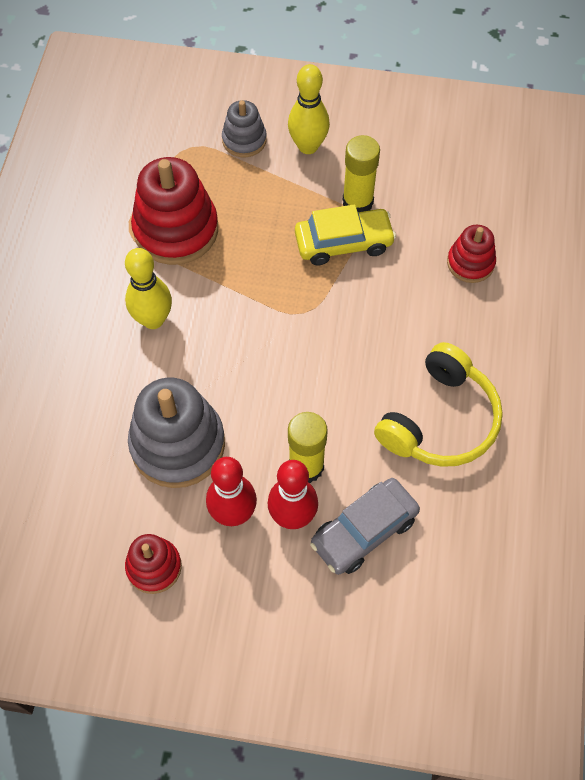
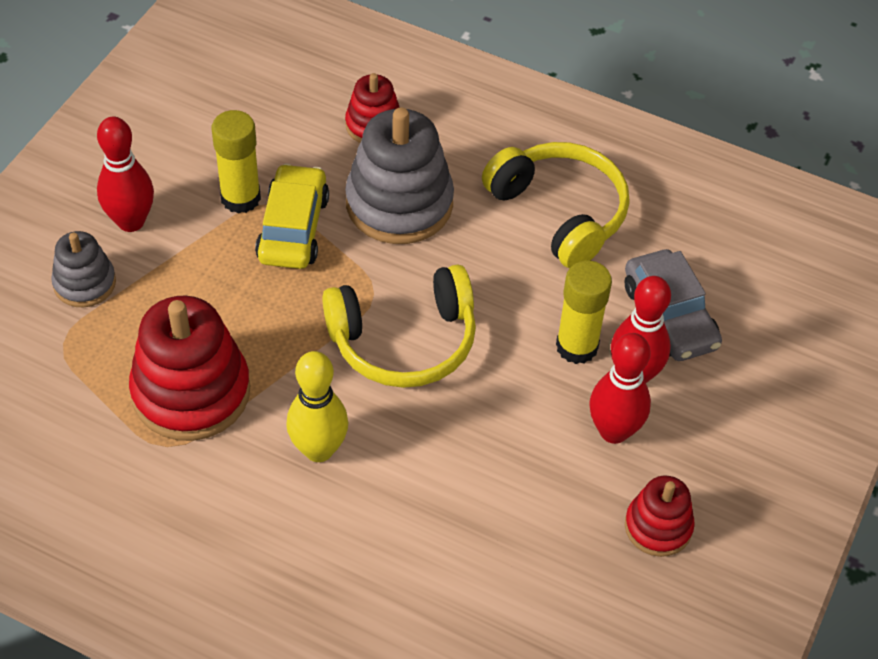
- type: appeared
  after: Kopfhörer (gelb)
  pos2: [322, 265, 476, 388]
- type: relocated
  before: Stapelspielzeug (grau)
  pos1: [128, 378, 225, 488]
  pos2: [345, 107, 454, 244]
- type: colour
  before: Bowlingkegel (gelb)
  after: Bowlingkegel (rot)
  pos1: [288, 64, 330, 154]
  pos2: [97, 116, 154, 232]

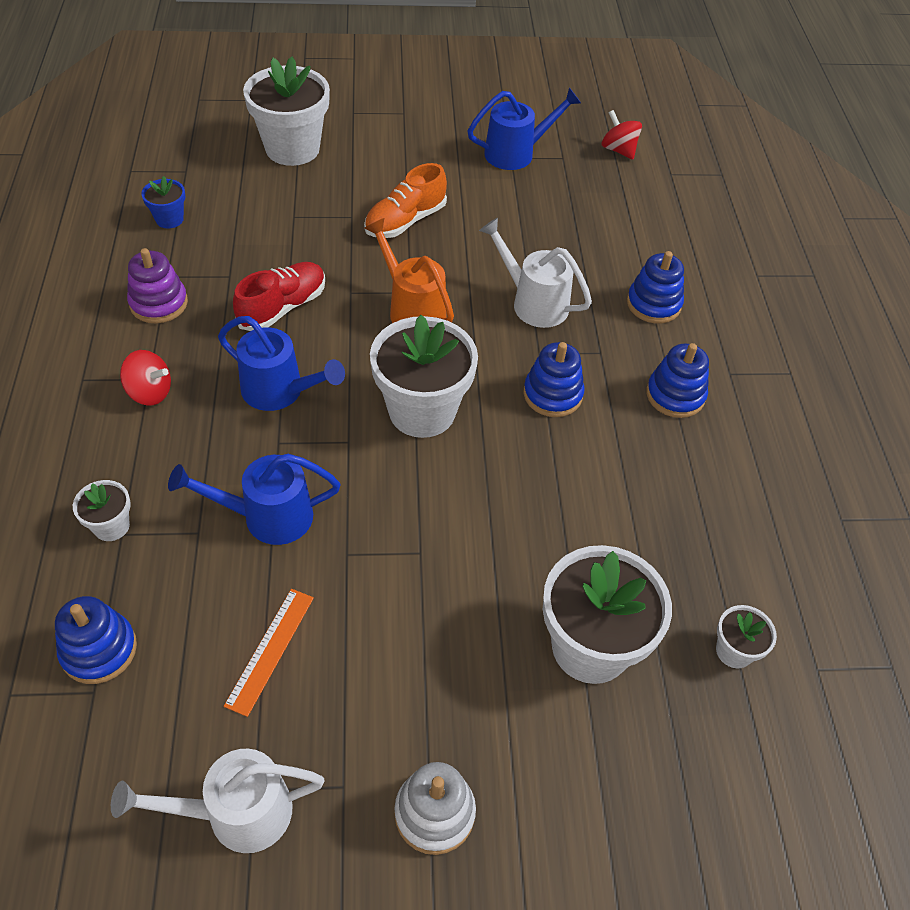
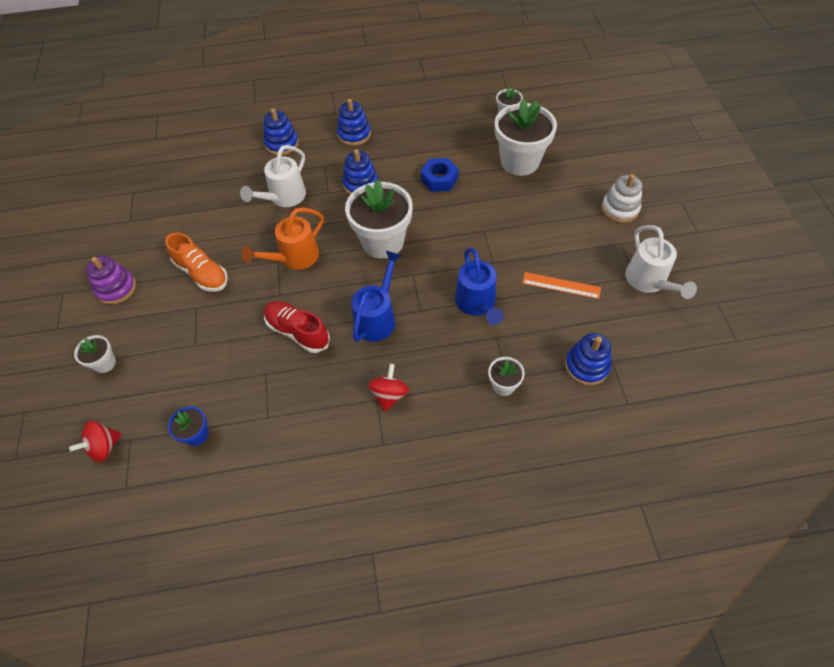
- type: missing
  before: Gießkanne (blau)
  pos1: [468, 87, 581, 170]
- type: appeared
  after: Sechskantmutter (blau)
  pos2: [421, 158, 459, 192]
- type: relocated
  before: Stapelspielzeug (lila)
  pos1: [127, 248, 188, 323]
  pos2: [86, 256, 136, 305]
- type: relocated
  before: Kreisel (rot)
  pos1: [602, 110, 642, 160]
  pos2: [69, 421, 121, 462]
- type: size
  before: Blumentopf (weiß)
  pos1: [243, 57, 330, 166]
  pos2: [74, 335, 116, 373]
  scale: 0.47

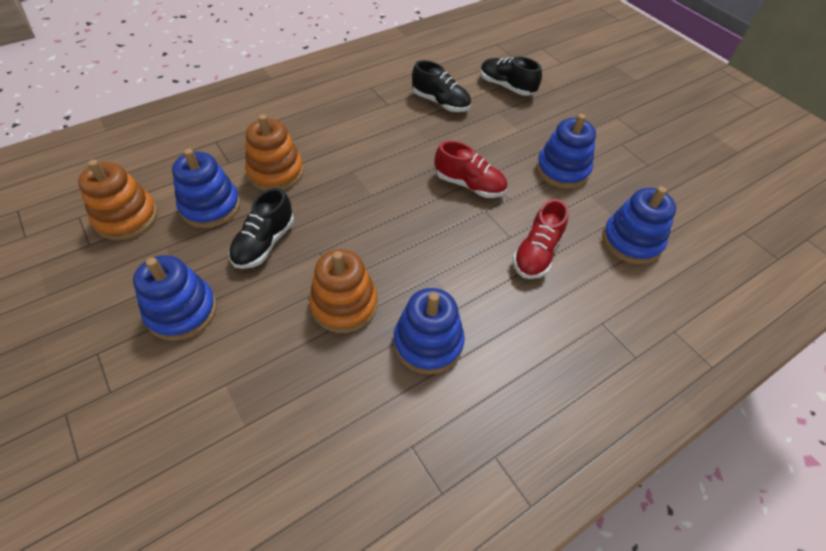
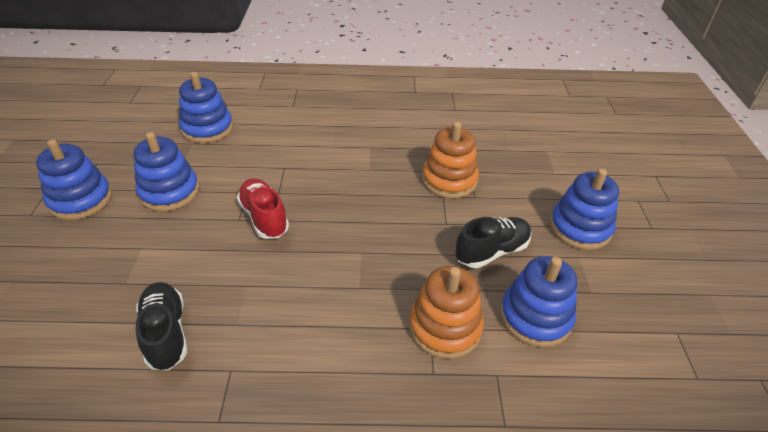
- type: missing
  before: Stapelspielzeug (orange)
  pos1: [78, 160, 158, 240]
- type: missing
  before: Schuh (schwarz)
  pos1: [480, 56, 542, 96]
- type: missing
  before: Schuh (rot)
  pos1: [513, 199, 569, 279]
- type: relocated
  before: Stapelspielzeug (blau)
  pos1: [393, 288, 465, 374]
  pos2: [36, 139, 112, 220]

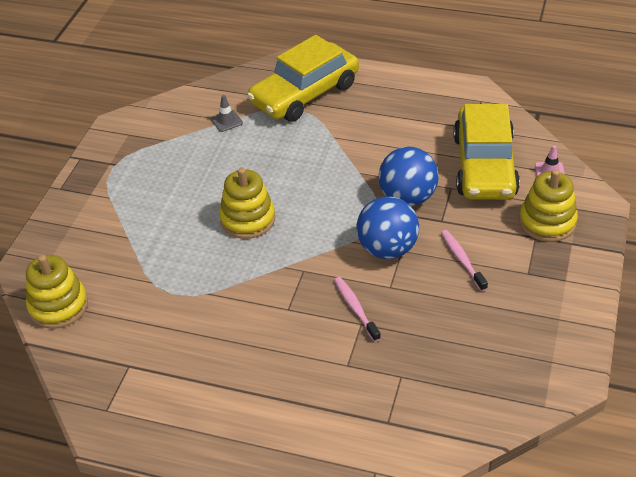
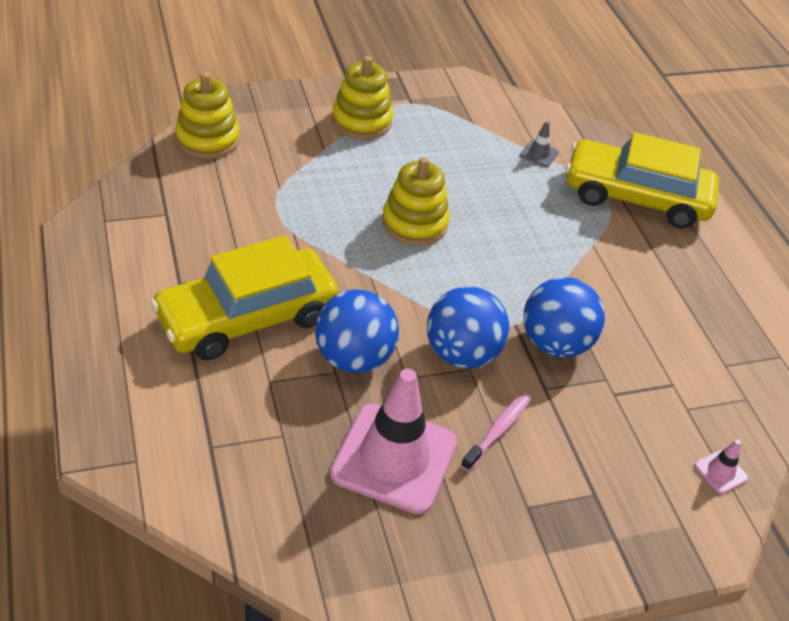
- type: appeared
  after: Leitkegel (rosa)
  pos2: [330, 369, 457, 514]
- type: relocated
  before: Auto (gelb)
  pos1: [453, 104, 520, 200]
  pos2: [150, 235, 339, 360]
- type: relocated
  before: Stapelspielzeug (gelb)
  pos1: [519, 169, 578, 242]
  pos2: [332, 56, 393, 139]
- type: exchanged
  before: Zahnbürste (rosa)
  after: Ball (blau)
  pos1: [334, 277, 381, 342]
  pos2: [315, 289, 399, 373]

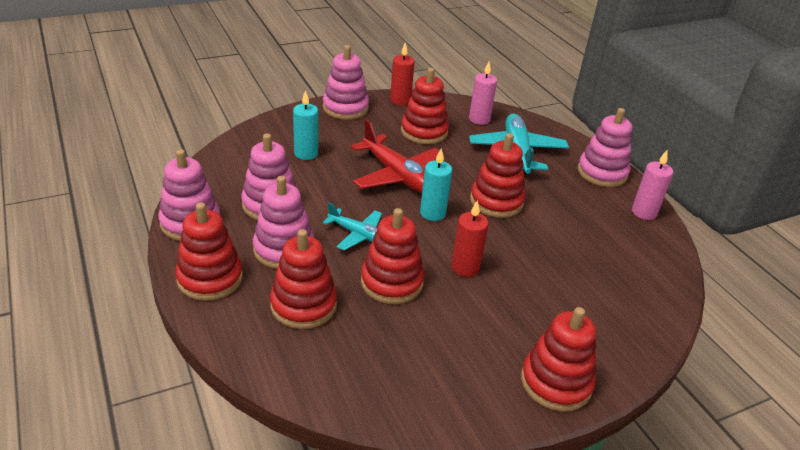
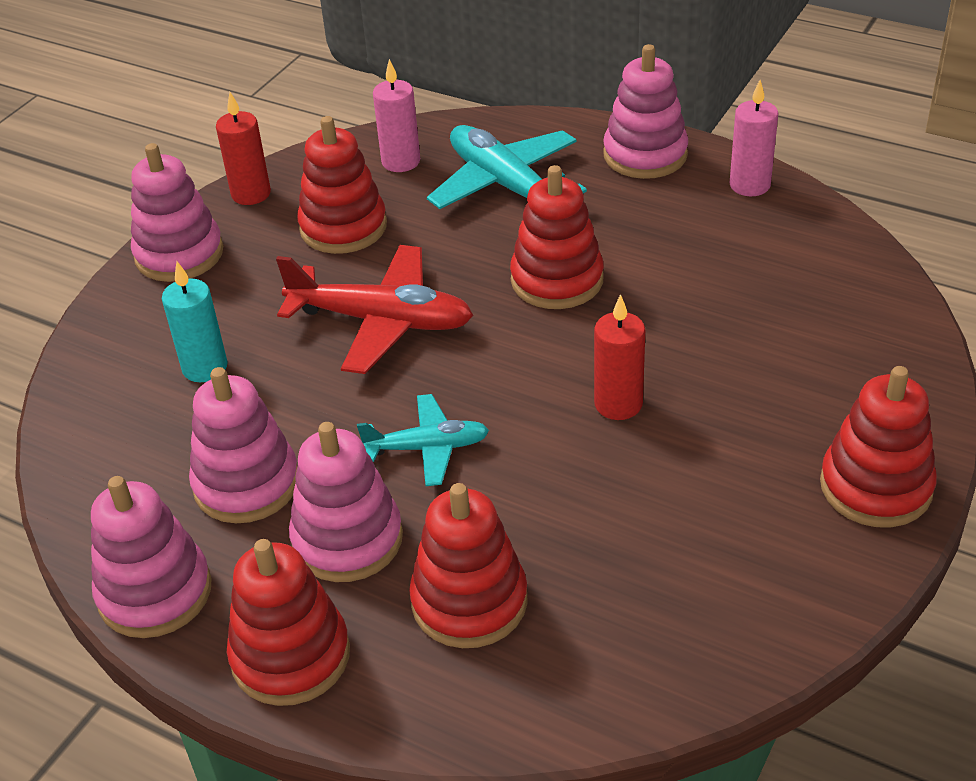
- type: missing
  before: Stapelspielzeug (rot)
  pos1: [361, 208, 425, 304]
- type: missing
  before: Kerze (türkis)
  pos1: [420, 148, 452, 221]

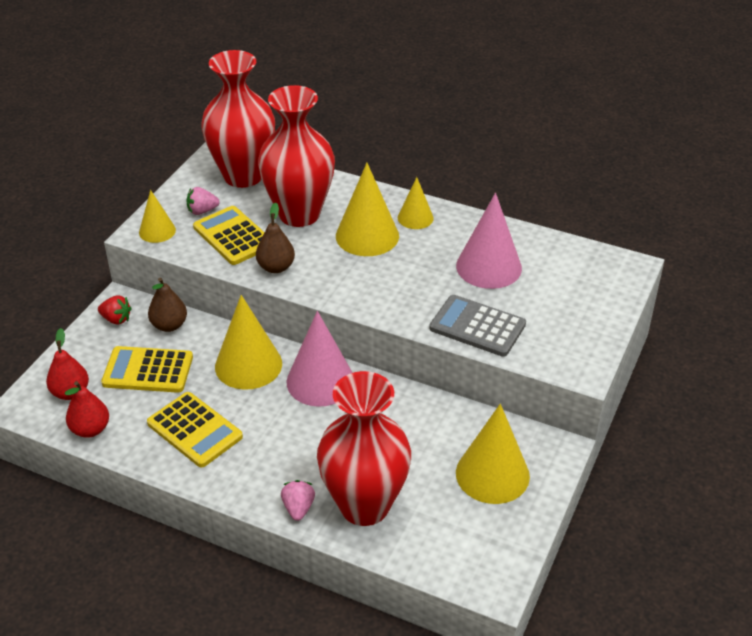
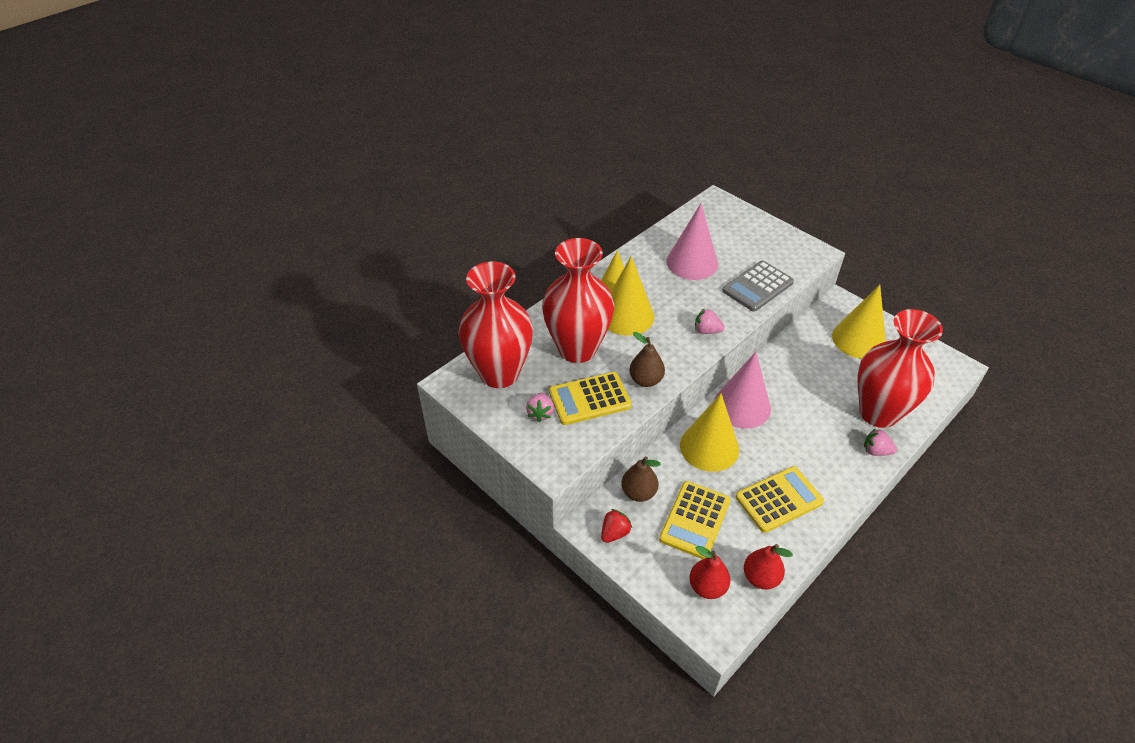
- type: missing
  before: Kegel (gelb)
  pos1: [139, 190, 176, 243]
- type: appeared
  after: Erdbeere (rosa)
  pos2: [695, 308, 725, 334]

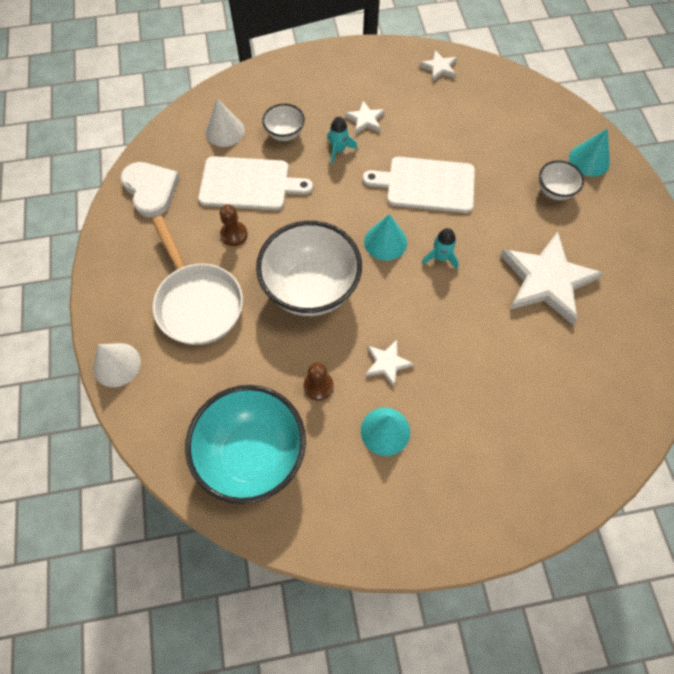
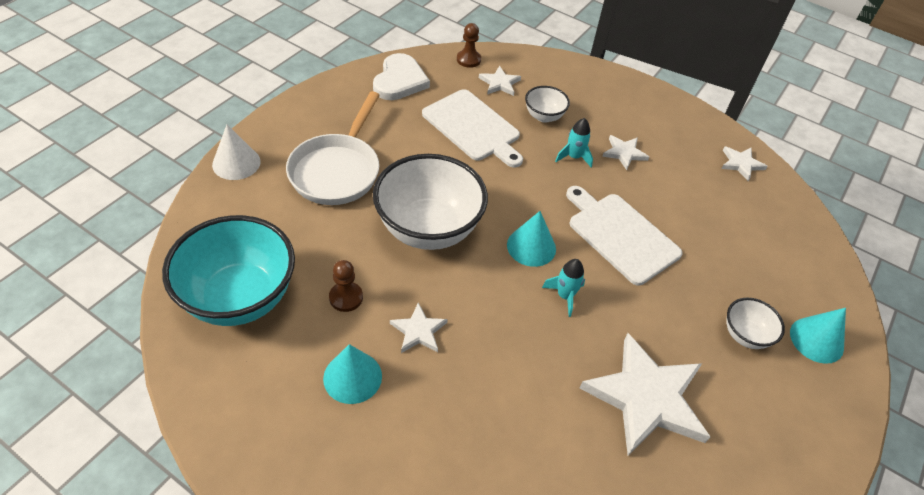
- type: relocated
  before: Bauer (braun)
  pos1: [220, 205, 248, 246]
  pos2: [457, 23, 481, 68]
- type: exchanged
  before: Kegel (weiß)
  after: Stern (weiß)
  pos1: [205, 98, 245, 147]
  pos2: [479, 66, 521, 96]

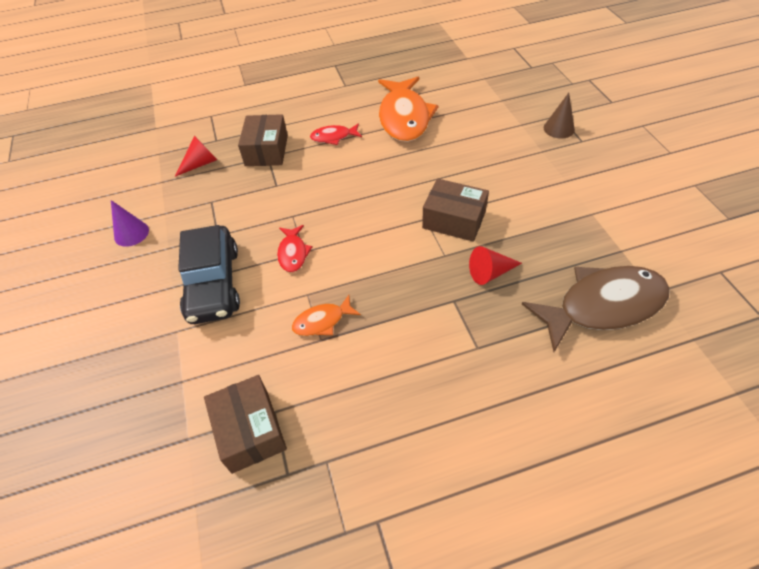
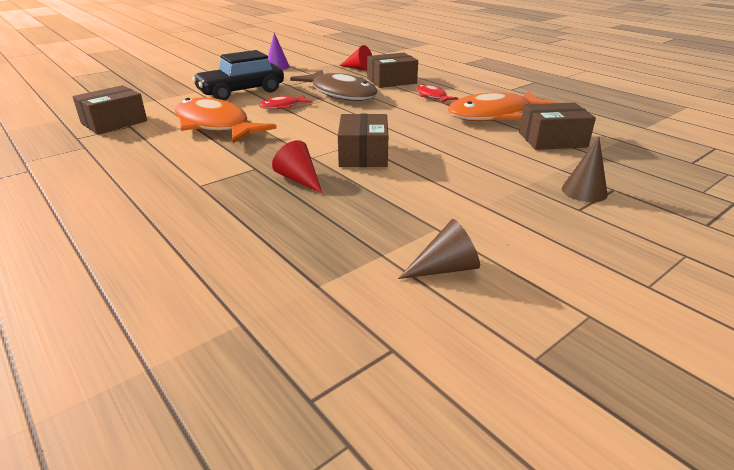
- type: appeared
  after: Kegel (braun)
  pos2: [398, 219, 480, 279]
- type: appeared
  after: Schachtel (braun)
  pos2: [519, 103, 596, 150]
- type: relocated
  before: Fisch (braun)
  pos1: [522, 266, 670, 352]
  pos2: [290, 70, 377, 101]
- type: size
  before: Fisch (orange)
  pos1: [292, 295, 361, 336]
  pos2: [175, 97, 277, 144]
  scale: 2.11

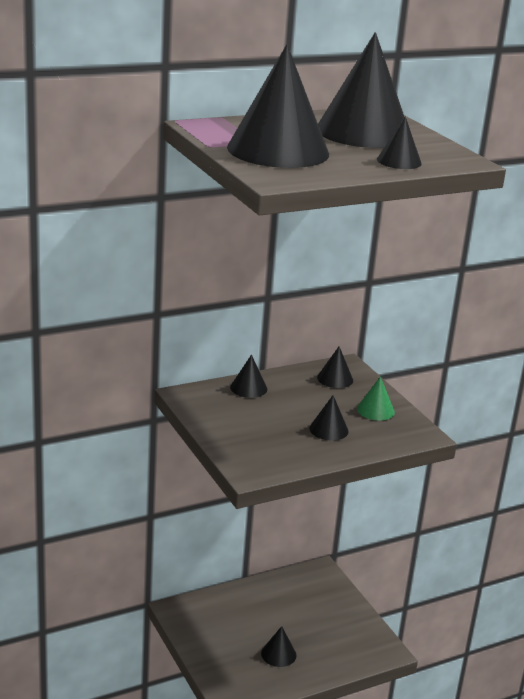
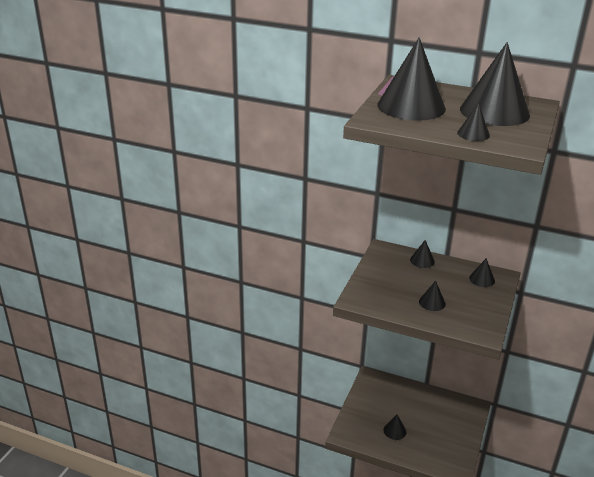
- type: missing
  before: Kegel (grün)
  pos1: [357, 376, 395, 421]

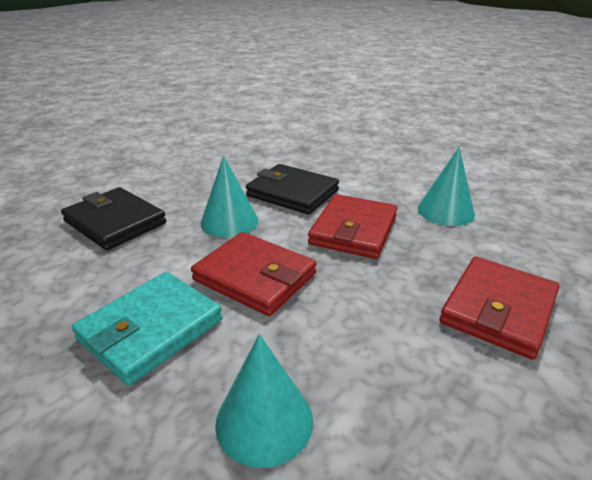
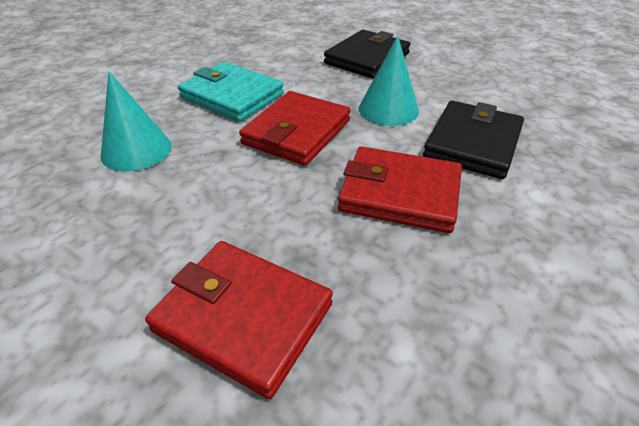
- type: missing
  before: Kegel (türkis)
  pos1: [418, 147, 475, 226]

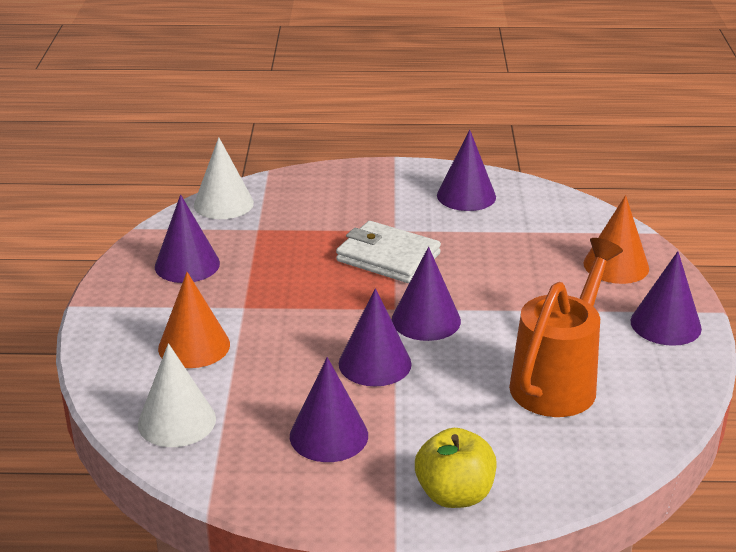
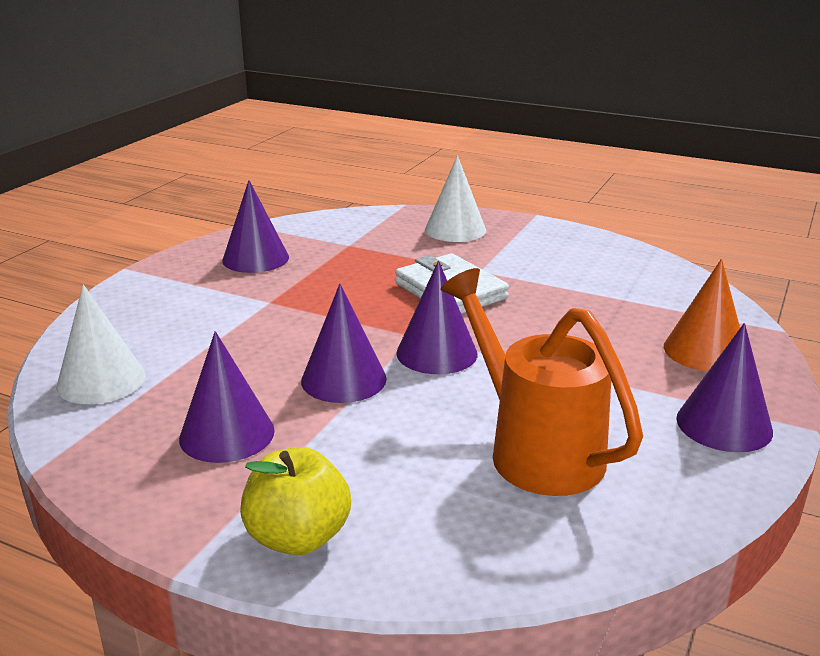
- type: missing
  before: Kegel (orange)
  pos1: [158, 272, 230, 368]
- type: missing
  before: Kegel (lila)
  pos1: [437, 130, 496, 211]
- type: relocated
  before: Kegel (weiß)
  pos1: [194, 137, 254, 219]
  pos2: [425, 156, 486, 242]
- type: spun
  before: Gießkanne (orange)
  pos1: [509, 238, 623, 417]
  pos2: [441, 268, 643, 496]
  turn: -90

